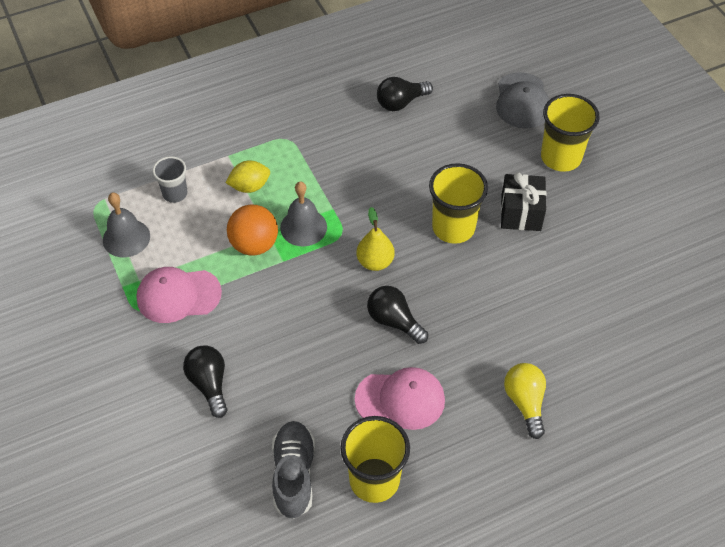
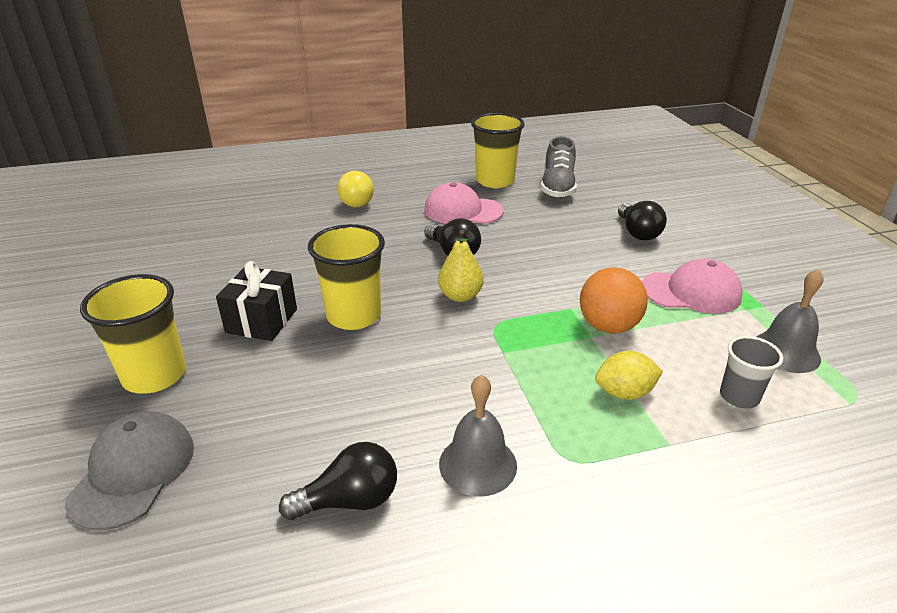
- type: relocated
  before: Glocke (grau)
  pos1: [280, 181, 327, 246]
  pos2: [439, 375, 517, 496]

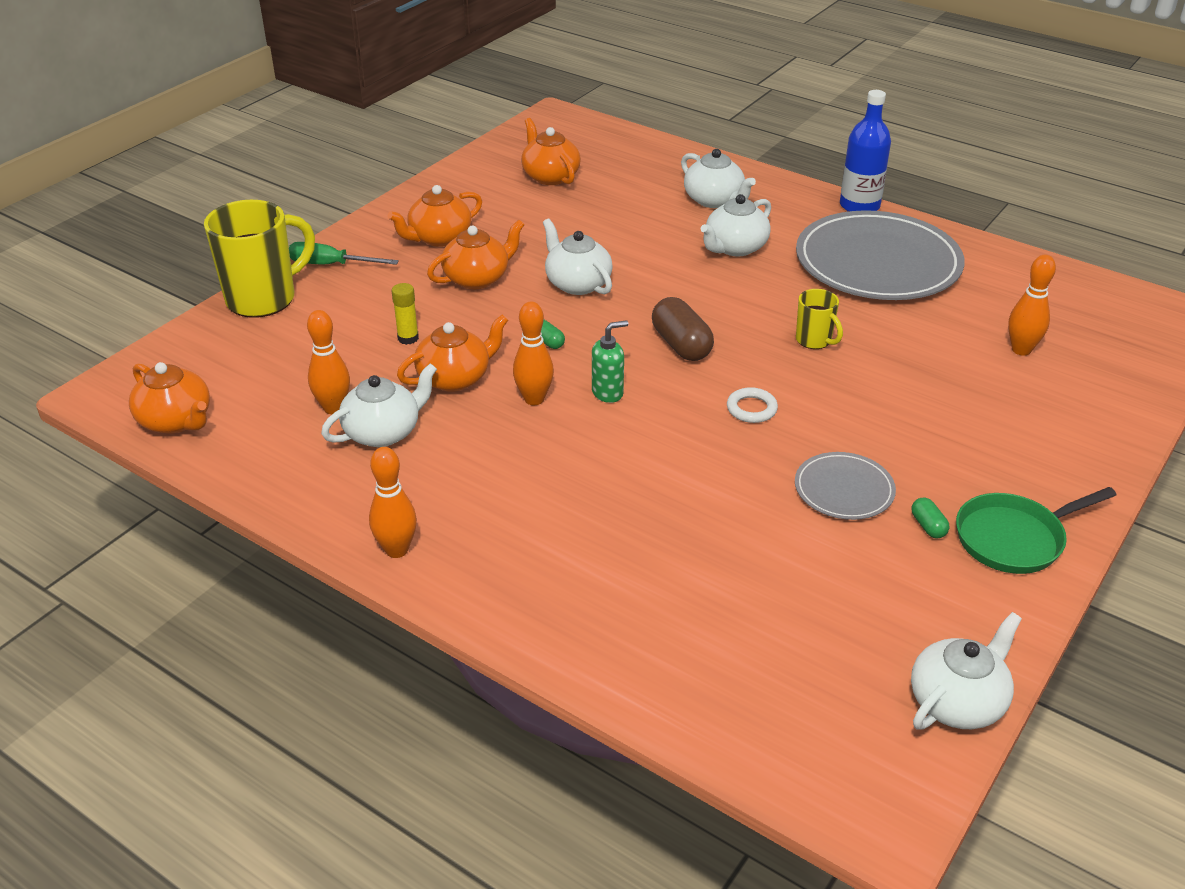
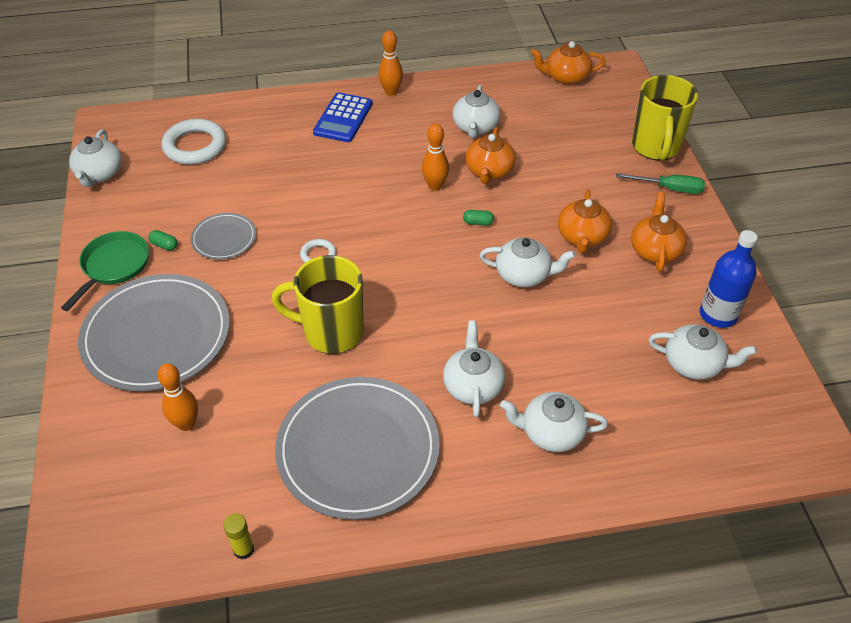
- type: missing
  before: Bowlingkegel (orange)
  pos1: [307, 310, 350, 414]
- type: missing
  before: Seifenspender (grün)
  pos1: [592, 320, 628, 403]
- type: missing
  before: Kapsel (braun)
  pos1: [652, 297, 714, 361]
- type: appeared
  after: Teller (grau)
  pos2: [78, 274, 230, 391]
- type: appeared
  after: Ring (weiß)
  pos2: [161, 119, 226, 165]
- type: appeared
  after: Taschenrechner (blau)
  pos2: [313, 92, 373, 142]
- type: relocated
  before: Klebestift (gelb)
  pos1: [392, 283, 419, 345]
  pos2: [223, 514, 254, 559]
- type: relocated
  before: Flasche (blau)
  pos1: [840, 90, 891, 212]
  pos2: [700, 230, 758, 328]
- type: colour
  before: Teekanne (orange)
  after: Teekanne (weiß)
  pos1: [521, 118, 581, 185]
  pos2: [649, 324, 757, 380]
- type: spun
  before: Schraubenzieher (grün)
  pos1: [289, 242, 399, 265]
  pos2: [616, 173, 705, 194]
  turn: 45
- type: size
  before: Tasse (gelb)
  pos1: [796, 289, 843, 349]
  pos2: [272, 255, 363, 354]
  scale: 2.0

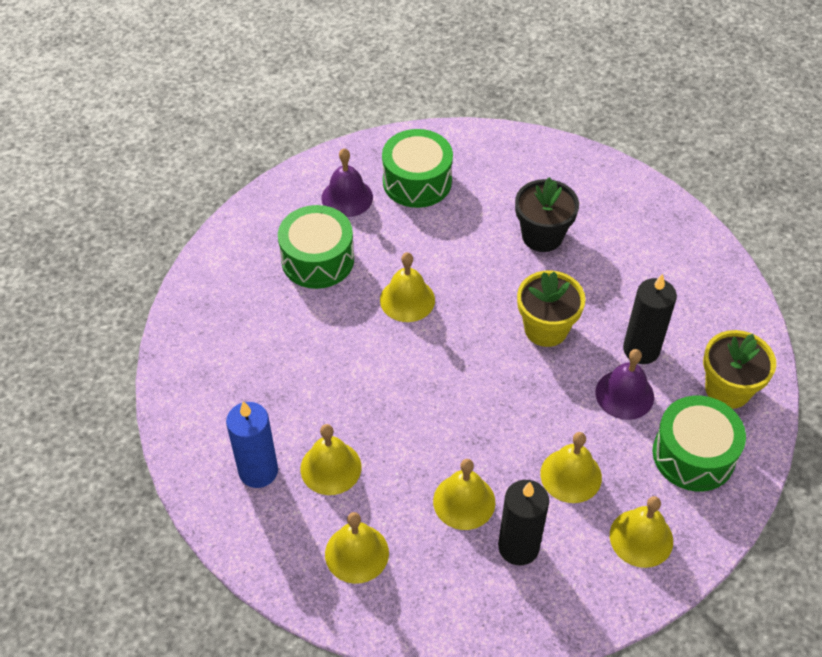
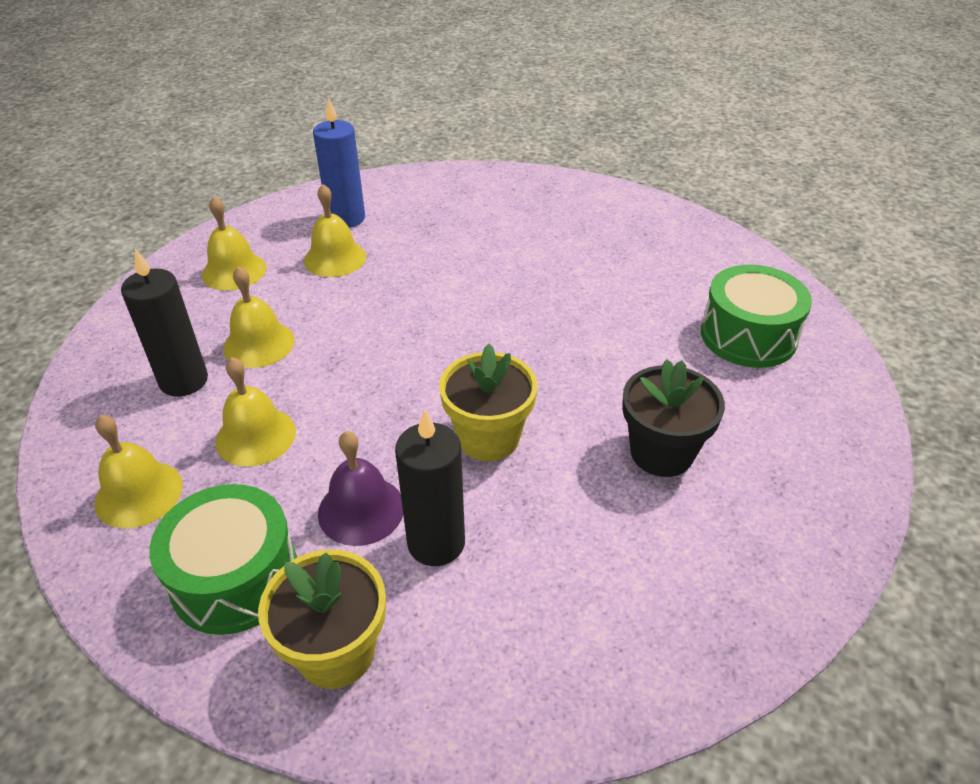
- type: missing
  before: Trommel (grün)
  pos1: [278, 205, 354, 289]
- type: missing
  before: Glocke (lila)
  pos1: [321, 148, 373, 217]
- type: missing
  before: Glocke (gelb)
  pos1: [380, 252, 435, 322]

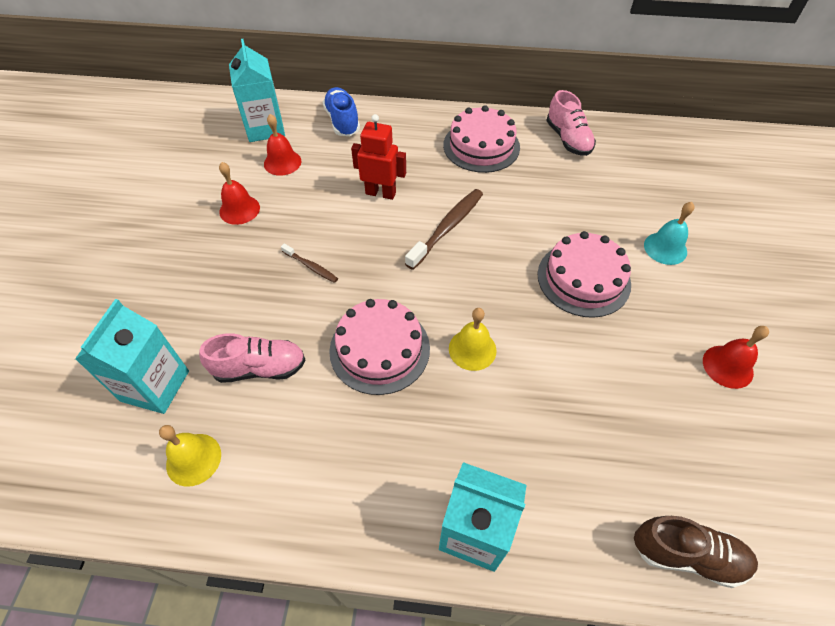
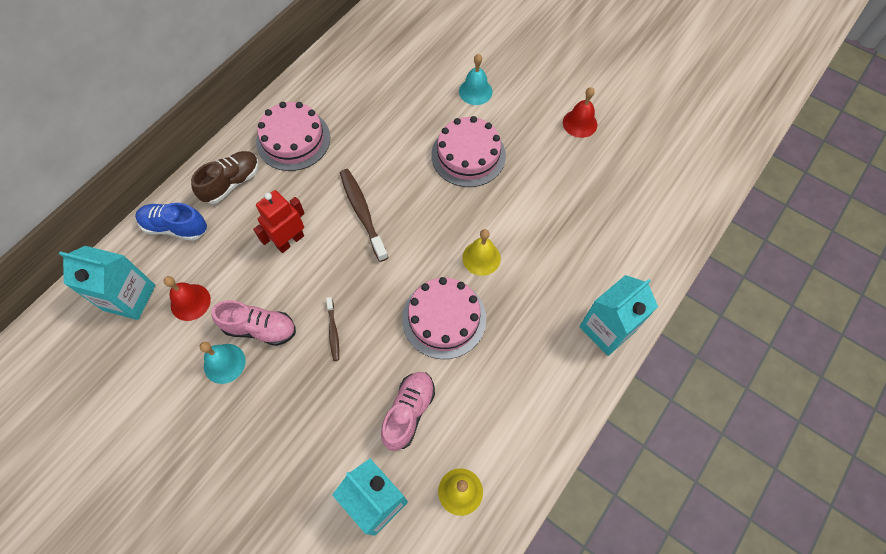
- type: relocated
  before: Schuh (rosa)
  pos1: [546, 90, 596, 156]
  pos2: [211, 300, 296, 346]
- type: relocated
  before: Schuh (braun)
  pos1: [634, 516, 758, 588]
  pos2: [191, 151, 259, 204]
- type: colour
  before: Glocke (rot)
  after: Glocke (türkis)
  pos1: [219, 162, 260, 225]
  pos2: [200, 342, 245, 384]
- type: spun
  before: Zahnbürste (braun)
  pos1: [281, 244, 338, 283]
  pos2: [326, 297, 339, 361]
  turn: 105

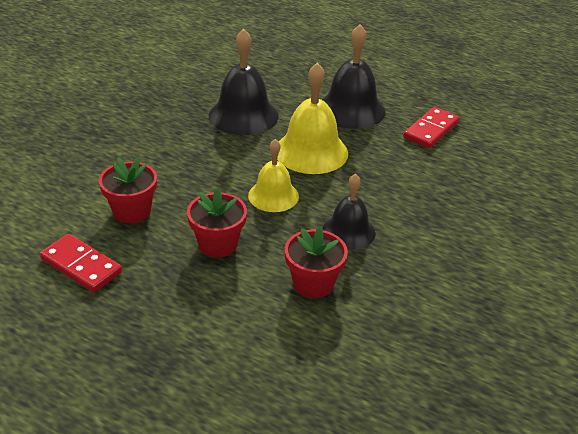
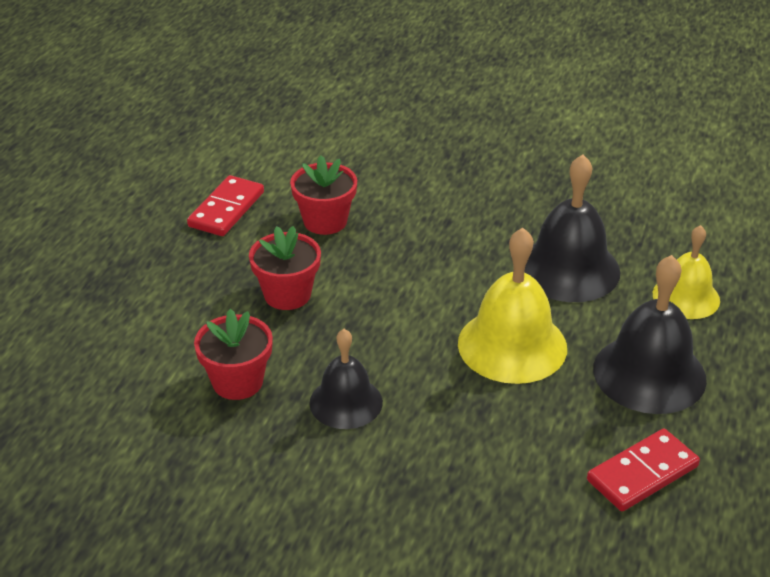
- type: relocated
  before: Glocke (gelb)
  pos1: [248, 139, 299, 212]
  pos2: [653, 225, 720, 319]
- type: spun
  before: Dominostein (rot)
  pos1: [403, 107, 460, 148]
  pos2: [587, 428, 700, 511]
  turn: -60

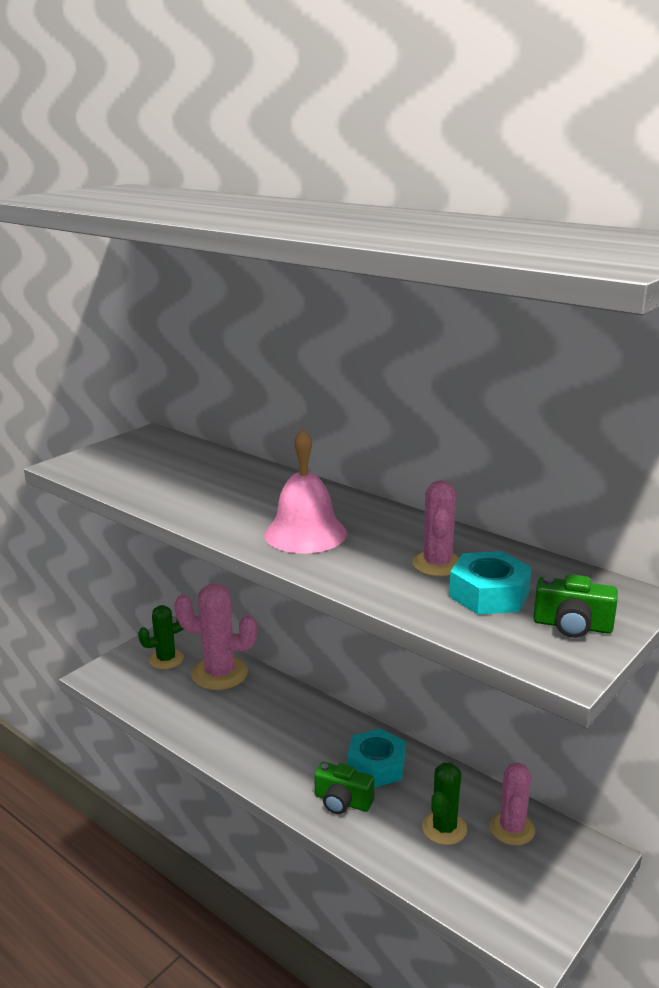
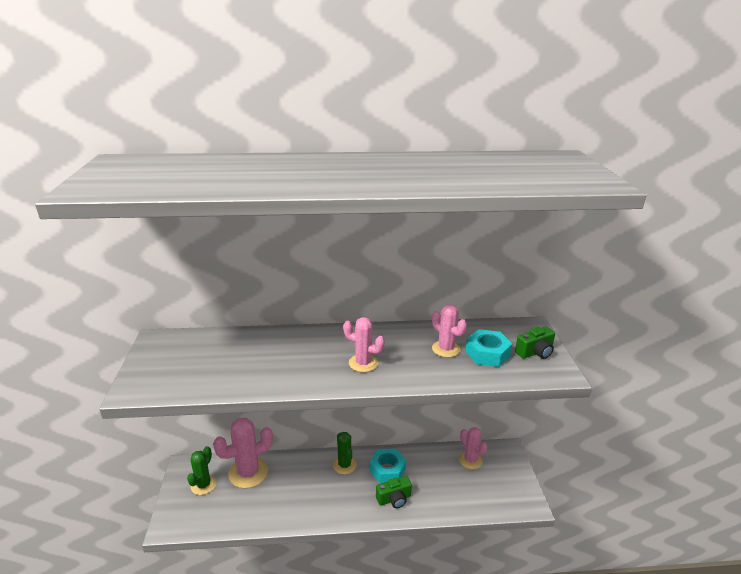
- type: relocated
  before: Kaktus (grün)
  pos1: [422, 762, 467, 845]
  pos2: [333, 432, 357, 474]
- type: exchanged
  before: Glocke (rosa)
  after: Kaktus (rosa)
  pos1: [264, 429, 347, 553]
  pos2: [343, 317, 385, 372]

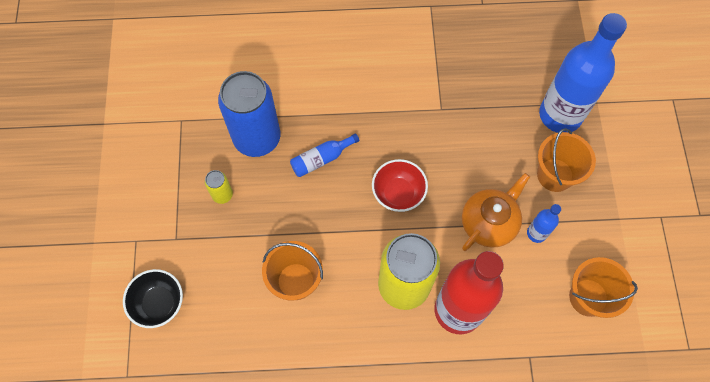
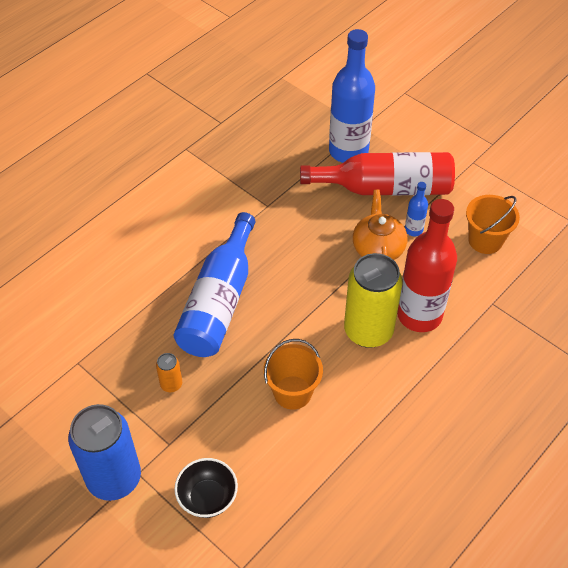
- type: missing
  before: Schüssel (rot)
  pos1: [372, 159, 428, 212]
- type: relocated
  before: Dose (blau)
  pos1: [218, 71, 280, 157]
  pos2: [68, 404, 141, 501]
- type: exchanged
  before: Eimer (orange)
  after: Flasche (rot)
  pos1: [537, 128, 596, 192]
  pos2: [300, 152, 455, 195]
- type: colour
  before: Dose (gelb)
  after: Dose (orange)
  pos1: [205, 170, 233, 204]
  pos2: [156, 353, 182, 392]
- type: size
  before: Flasche (blau)
  pos1: [290, 133, 359, 177]
  pos2: [174, 212, 255, 357]
  scale: 2.29

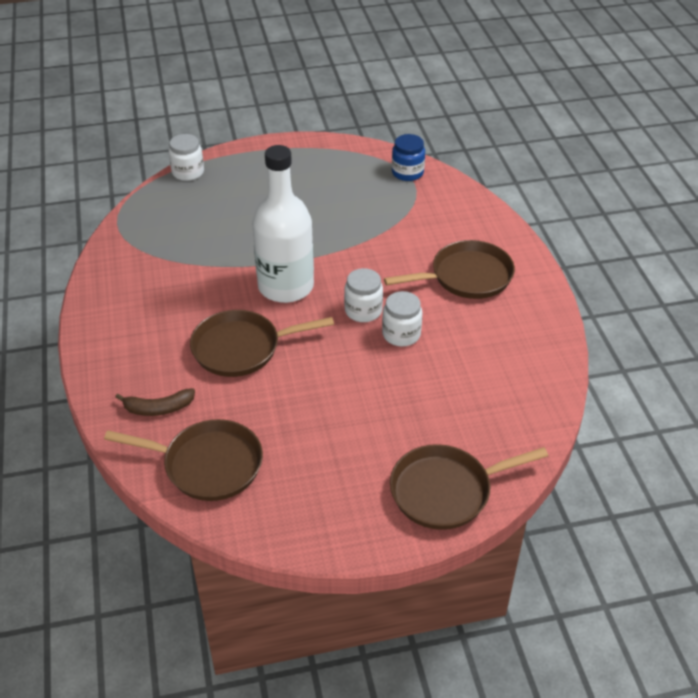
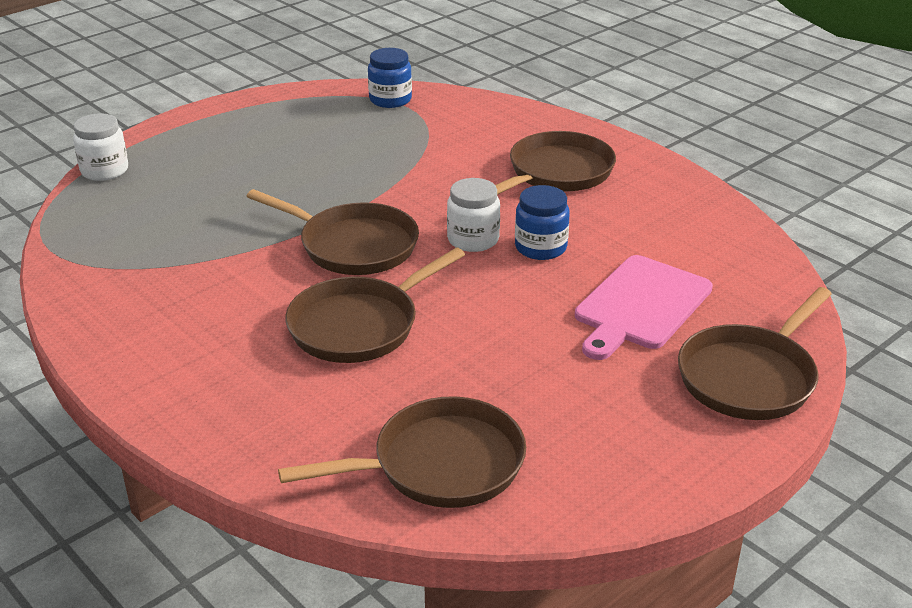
- type: missing
  before: Banane (braun)
  pos1: [115, 388, 195, 416]
- type: appeared
  after: Schneidebrett (rosa)
  pos2: [575, 255, 713, 360]
- type: exchanged
  before: Flasche (weiß)
  after: Pfanne (braun)
  pos1: [252, 145, 314, 303]
  pos2: [246, 189, 419, 275]
- type: colour
  before: Einmachglas (weiß)
  after: Einmachglas (blau)
  pos1: [382, 291, 423, 346]
  pos2: [515, 185, 570, 260]

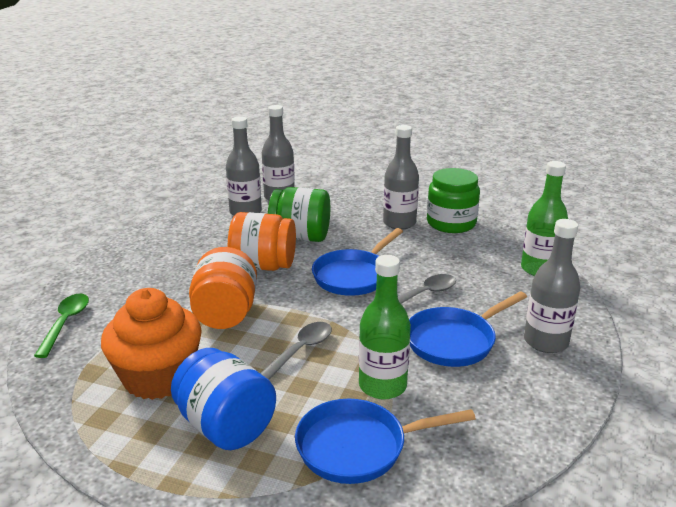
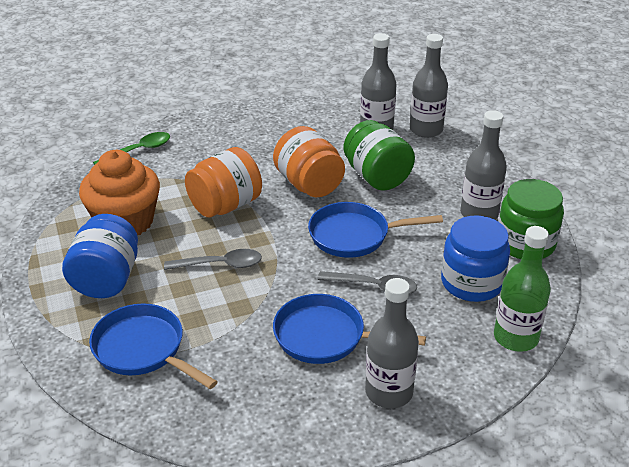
- type: missing
  before: Flasche (grün)
  pos1: [359, 255, 411, 399]
- type: appeared
  after: Einmachglas (blau)
  pos2: [441, 216, 510, 302]

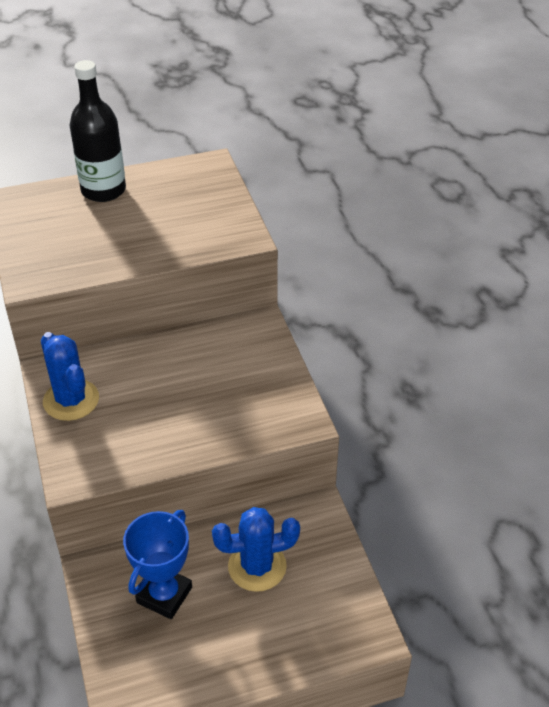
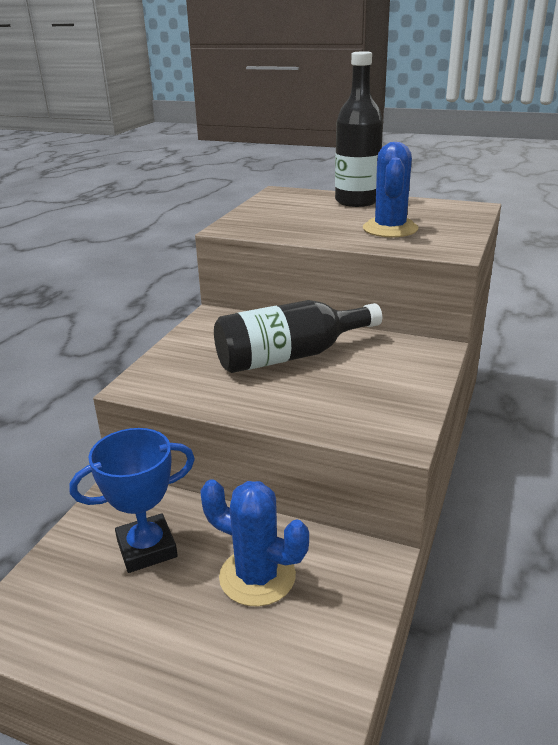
- type: appeared
  after: Flasche (schwarz)
  pos2: [214, 300, 382, 373]
- type: relocated
  before: Kaktus (blau)
  pos1: [41, 332, 99, 421]
  pos2: [363, 142, 418, 237]

